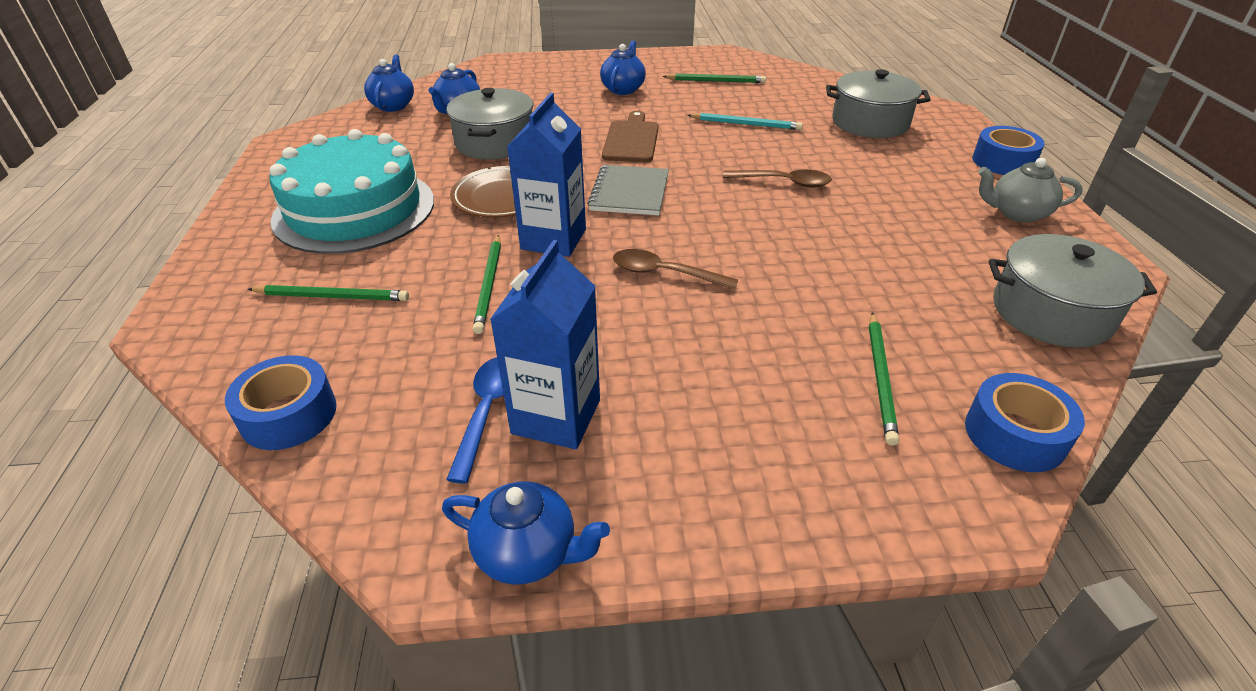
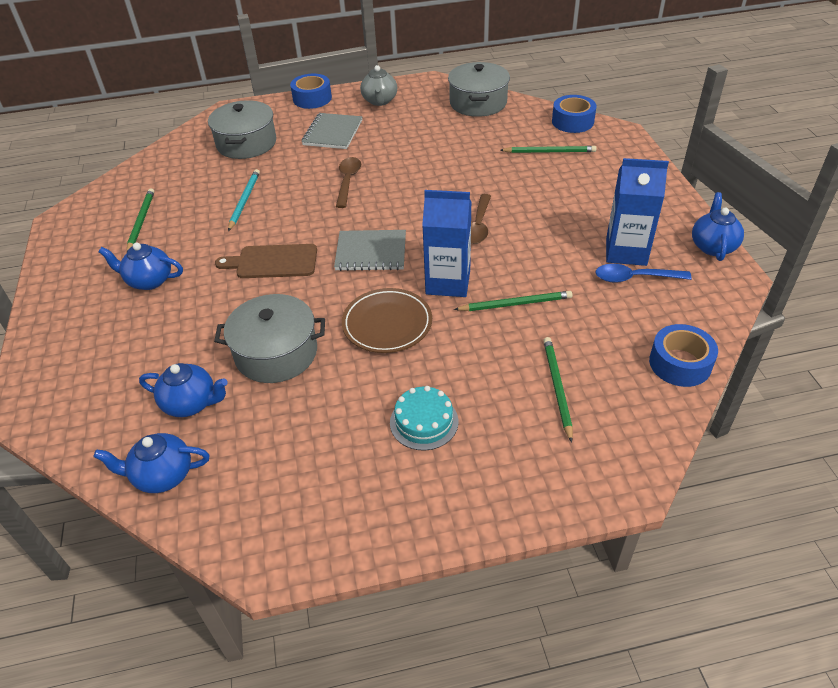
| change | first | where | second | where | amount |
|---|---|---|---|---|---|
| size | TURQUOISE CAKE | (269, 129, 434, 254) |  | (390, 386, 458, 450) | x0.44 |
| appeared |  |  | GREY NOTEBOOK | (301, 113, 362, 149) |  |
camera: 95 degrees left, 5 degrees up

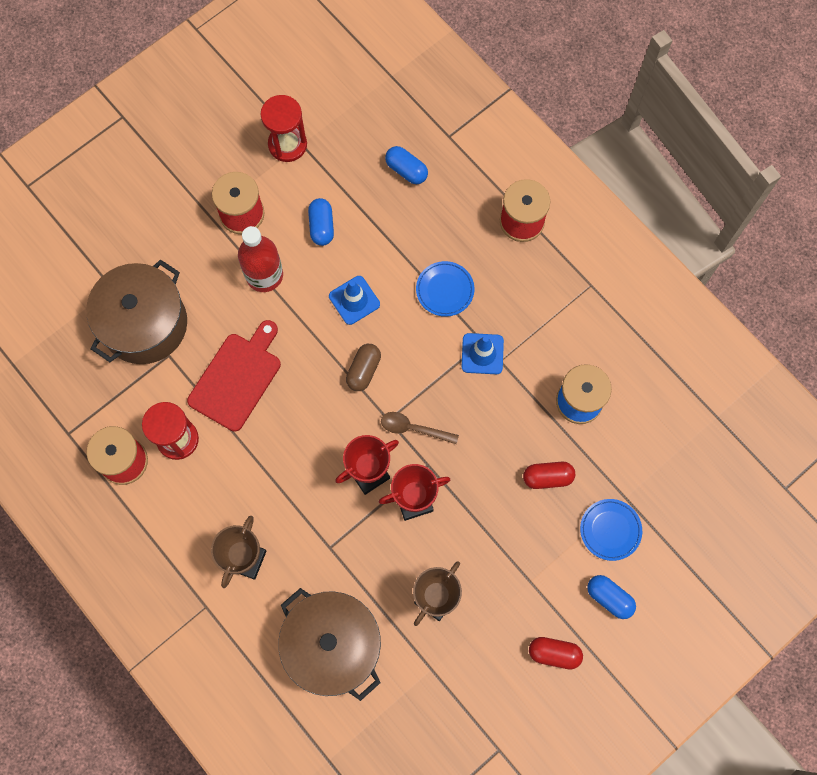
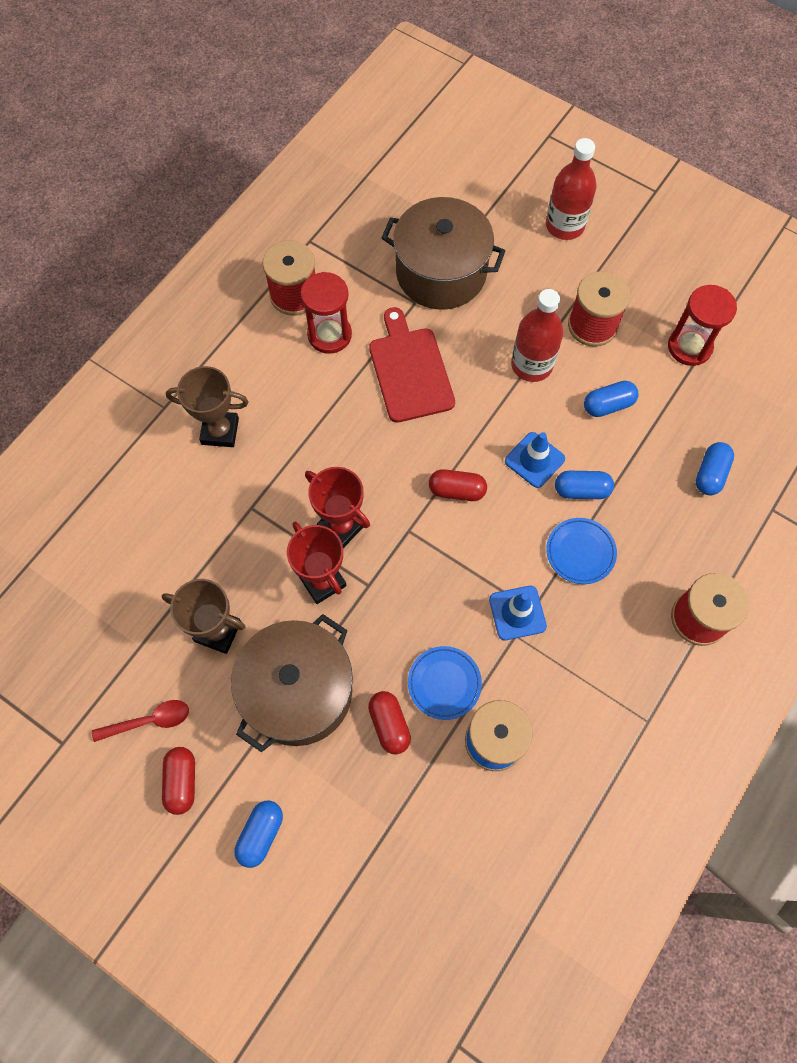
| change | first | where | second | where | amount |
|---|---|---|---|---|---|
| spun | RED CUTTING BOARD | (187, 320, 281, 432) |  | (369, 307, 455, 423) | 120 degrees counterclockwise |
| colour | BROWN CAPSULE | (346, 344, 381, 391) | RED CAPSULE | (429, 469, 487, 501) |  |
| missing | BROWN SPOON | (381, 412, 459, 444) |  |  |  |
| relocated | BLUE PLATE | (580, 499, 642, 561) |  | (408, 646, 482, 720) |  |
| relocated | BROWN POT | (278, 588, 381, 701) |  | (231, 614, 353, 752) |  |
| appeared |  |  | RED BOTTLE | (546, 138, 596, 240) |  |
| appeared |  |  | BLUE CAPSULE | (555, 471, 614, 499) |  |
| appeared |  |  | RED SPOON | (92, 700, 189, 742) |  |
camera: 75 degrees right, 5 degrees down

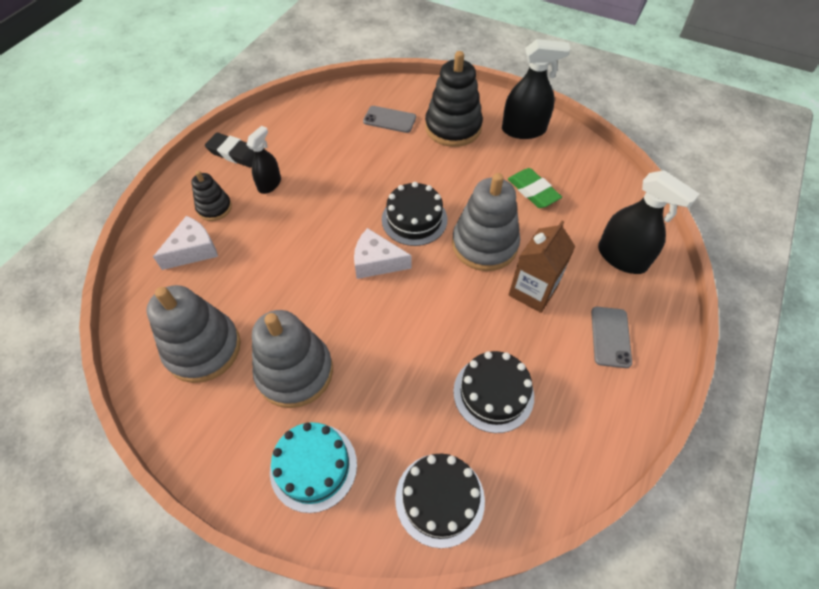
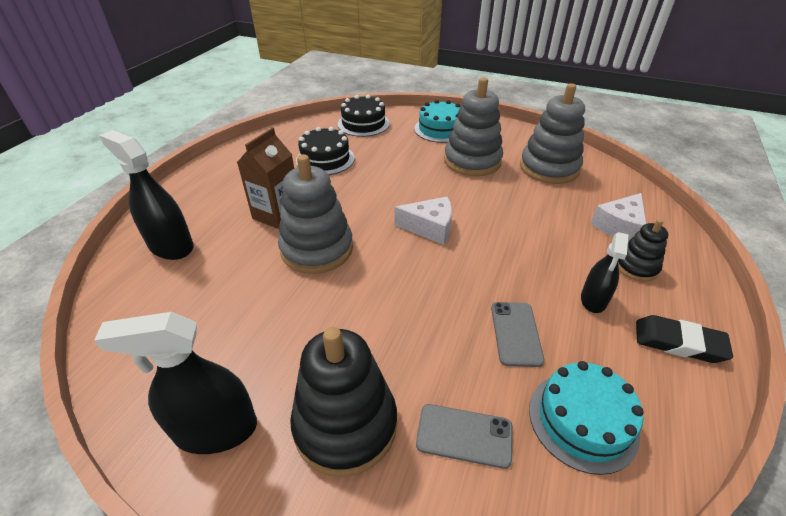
| change | first | where | second | where | amount |
|---|---|---|---|---|---|
| missing | GREEN ERASER | (508, 168, 562, 208) |  |  |  |
| missing | BLACK CAKE | (382, 182, 447, 246) |  |  |  |
| relocated | GREY PHONE | (591, 307, 632, 368) |  | (491, 302, 545, 367) |  |
| appeared |  |  | TURQUOISE CAKE | (529, 361, 644, 475) |  |
camera: 175 degrees right, 15 degrees down

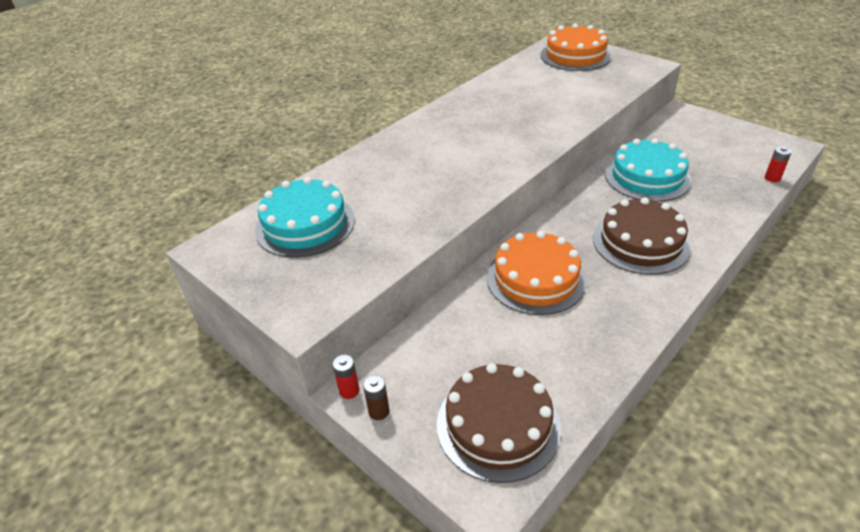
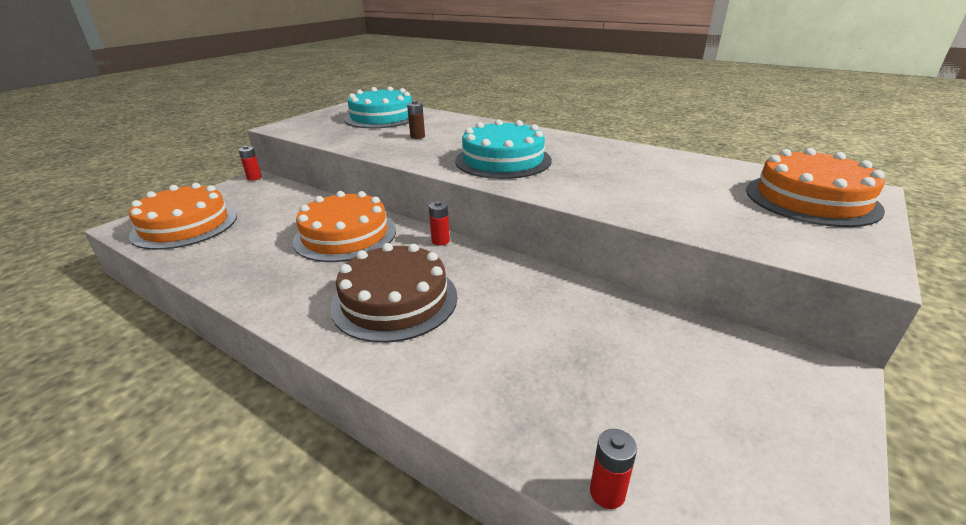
| change | first | where | second | where | amount |
|---|---|---|---|---|---|
| relocated | TURQUOISE CAKE | (605, 138, 691, 202) |  | (455, 119, 552, 179) |  |
| colour | BROWN CAKE | (437, 363, 561, 483) | ORANGE CAKE | (129, 183, 237, 250) |  |
| relocated | BROWN BATTERY | (363, 375, 390, 420) |  | (407, 101, 425, 139) |  |
| appeared |  |  | RED BATTERY | (429, 201, 450, 245) |  |
camera: 80 degrees right, 10 degrees down

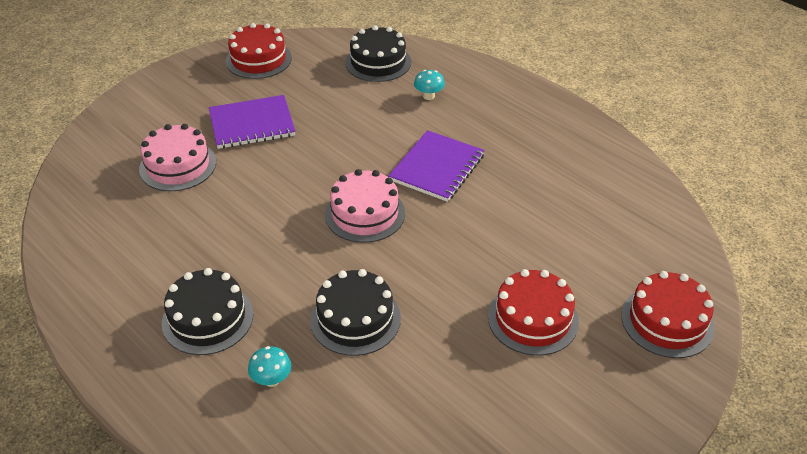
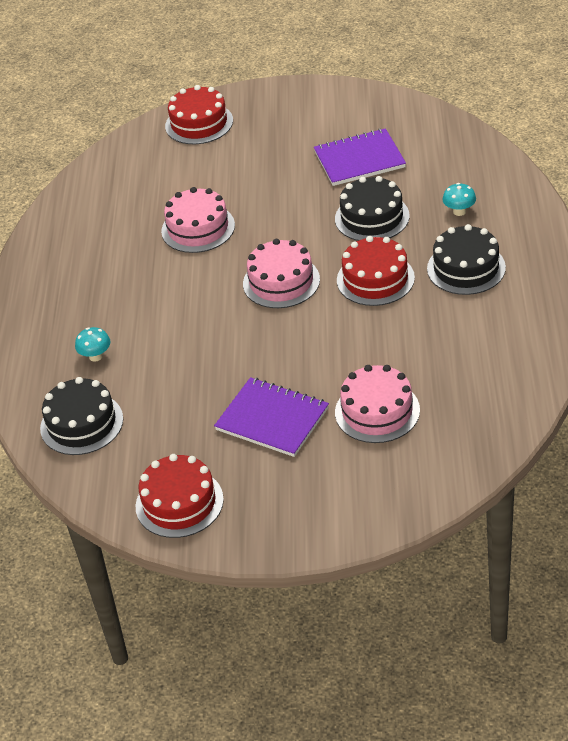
| change | first | where | second | where | amount |
|---|---|---|---|---|---|
| relocated | PURPLE NOTEBOOK | (388, 130, 485, 202) |  | (314, 128, 406, 186) |  |
| relocated | RED CAKE | (488, 269, 579, 355) |  | (337, 236, 415, 306) |  |
| appeared |  |  | PINK CAKE | (161, 187, 235, 253) |  |
camera: 130 degrees left, 0 degrees up

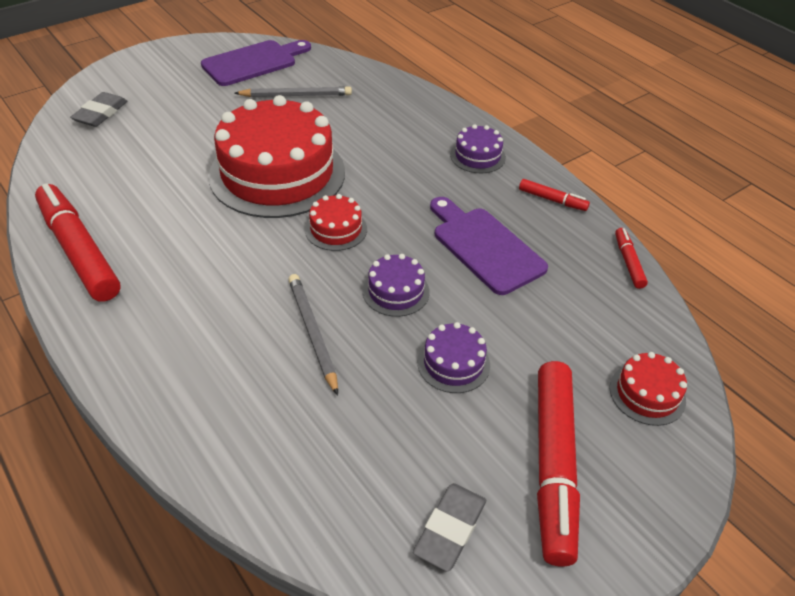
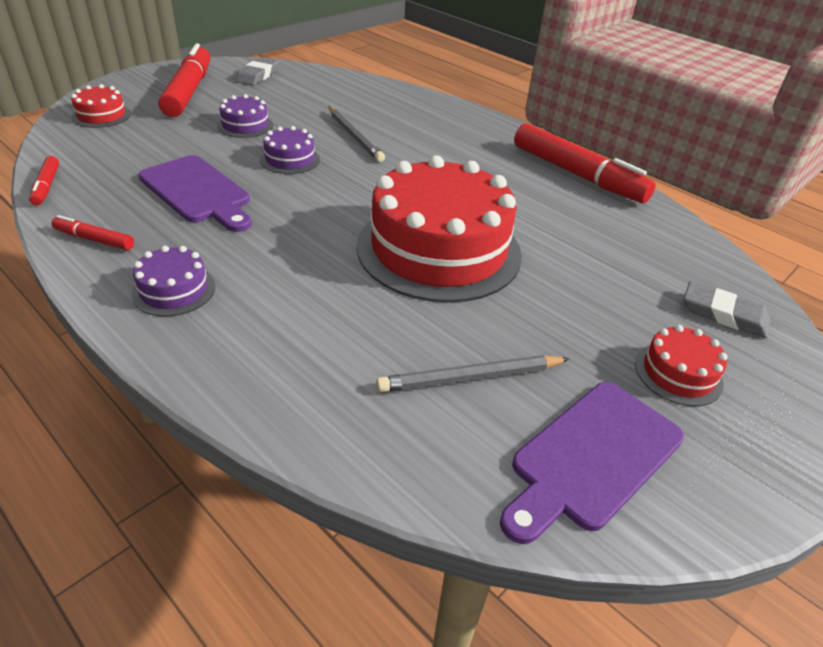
| change | first | where | second | where | amount |
|---|---|---|---|---|---|
| spun | GREY ERASER | (70, 92, 128, 127) |  | (684, 281, 770, 338) | 75 degrees counterclockwise |
| relocated | RED CAKE | (305, 194, 367, 251) |  | (635, 325, 727, 406) |  |
camera: 170 degrees right, 5 degrees down

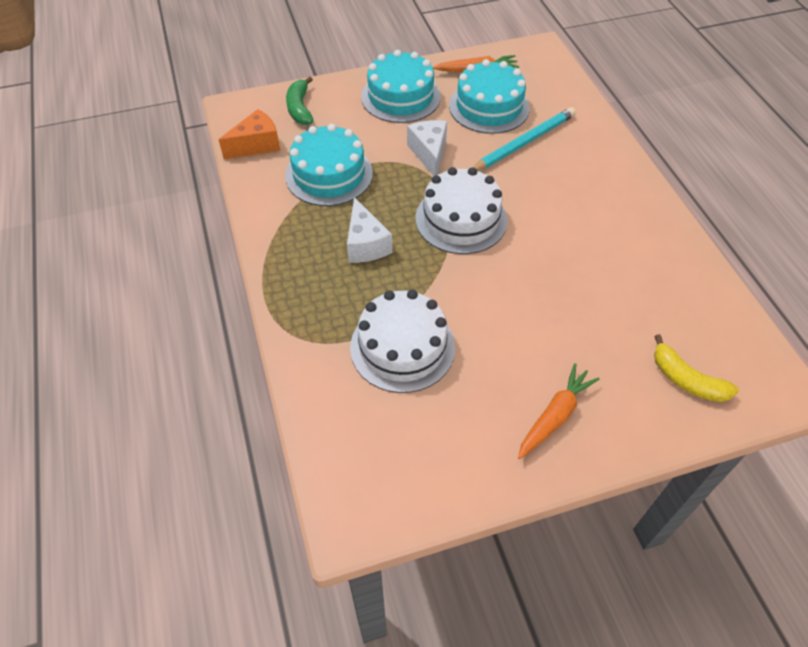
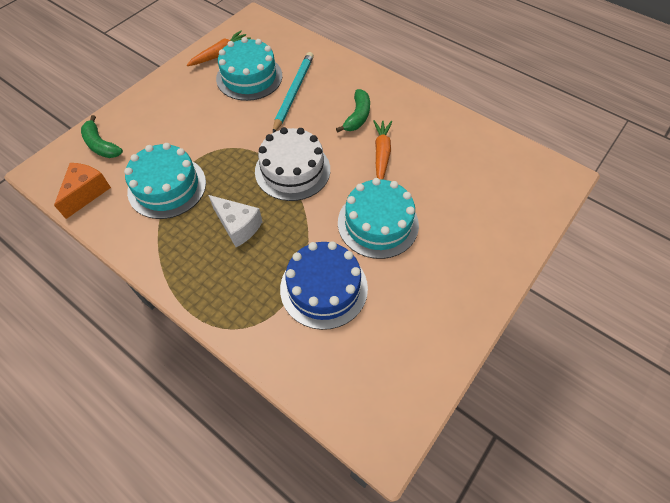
| change | first | where | second | where | amount |
|---|---|---|---|---|---|
| relocated | TURQUOISE CAKE | (361, 50, 441, 123) |  | (338, 178, 419, 259) |  |
| missing | WHITE CHEESE | (407, 120, 447, 176) |  |  |  |
| colour | WHITE CAKE | (350, 290, 455, 393) | BLUE CAKE | (280, 241, 368, 330) |  |
| missing | YELLOW BANANA | (654, 334, 739, 402) |  |  |  |
| relocated | ORANGE CARROT | (518, 363, 600, 459) |  | (373, 120, 392, 180) |  |
| appeared |  |  | GREEN BANANA | (336, 89, 370, 133) |  |
camera: 35 degrees left, 5 degrees up

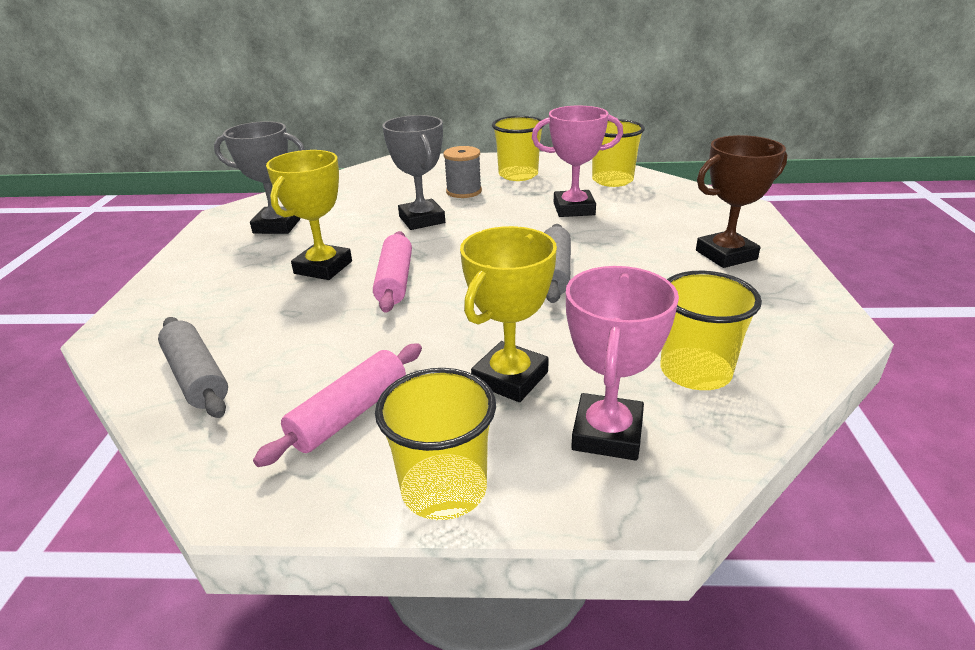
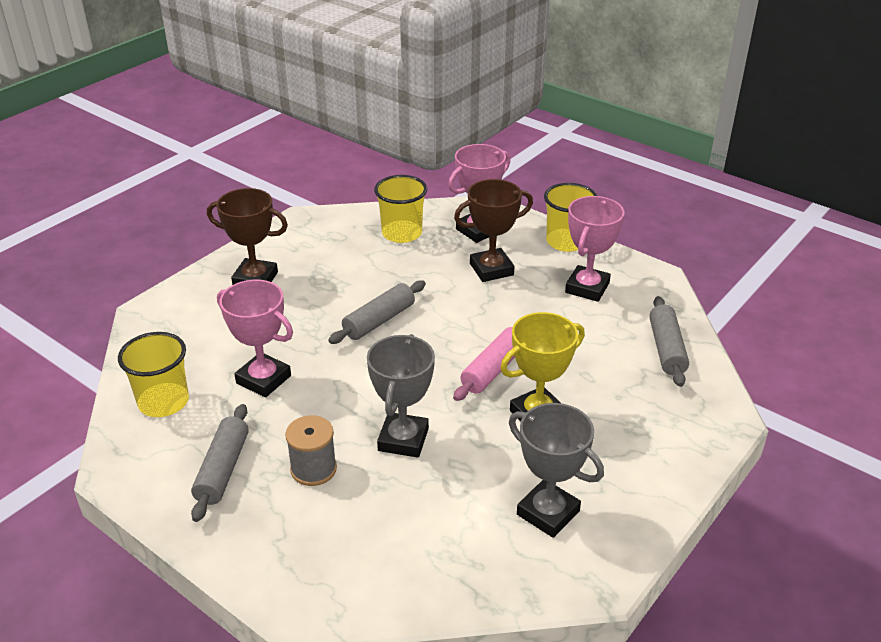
| change | first | where | second | where | amount |
|---|---|---|---|---|---|
| exchanged | YELLOW CUP | (492, 116, 544, 181) | GREY ROLLING PIN | (191, 404, 249, 522) |  |
| colour | YELLOW TROPHY | (460, 226, 557, 402) | BROWN TROPHY | (454, 179, 533, 282) |  |
| exchanged | PINK ROLLING PIN | (253, 343, 422, 467) | PINK TROPHY | (565, 196, 625, 302) |  |
camera: 145 degrees left, 5 degrees up

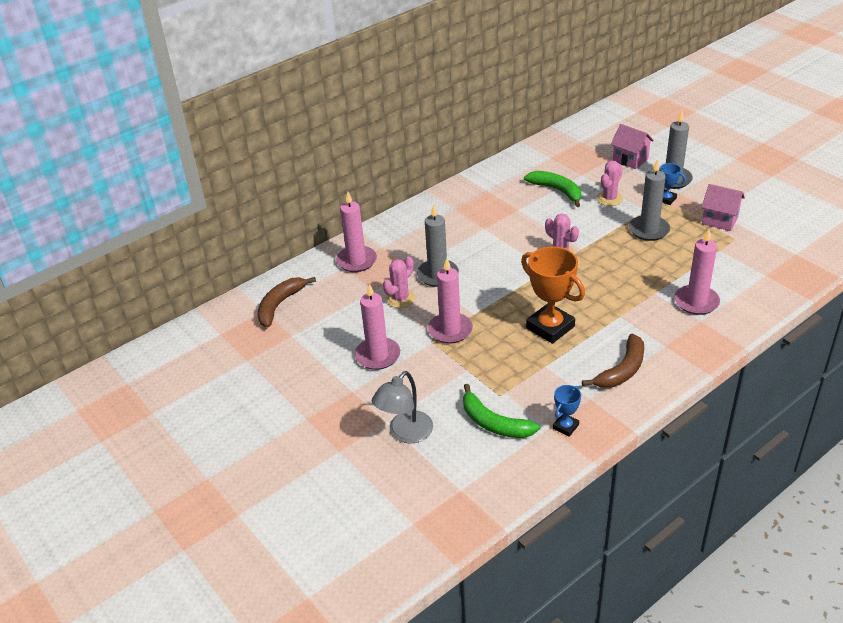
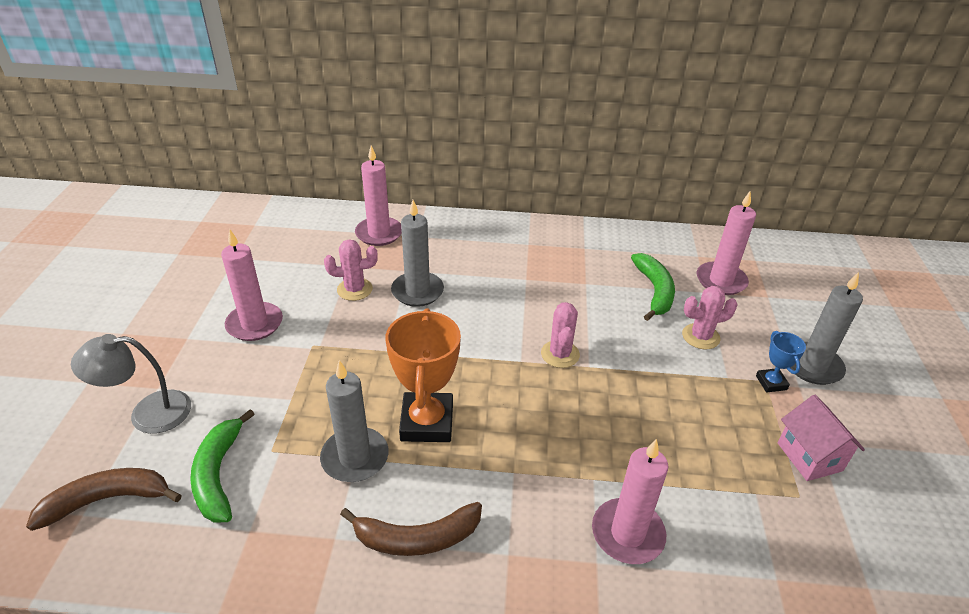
| change | first | where | second | where | amount |
|---|---|---|---|---|---|
| missing | PINK HOUSE | (611, 124, 654, 169) |  |  |  |
| relocated | GREY CANDLE | (629, 159, 670, 241) |  | (320, 360, 389, 482) |  |
| relocated | PINK CANDLE | (428, 258, 473, 344) |  | (697, 191, 756, 295) |  |
| relocated | BROWN BANANA | (258, 277, 316, 327) |  | (26, 468, 181, 531) |  |
| missing | BLUE TROPHY | (553, 385, 581, 437) |  |  |  |
camera: 40 degrees right, 0 degrees up

